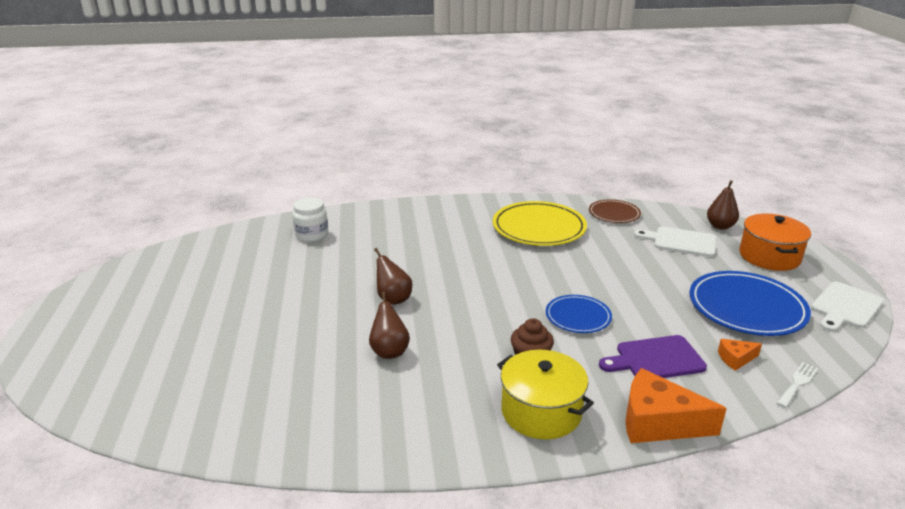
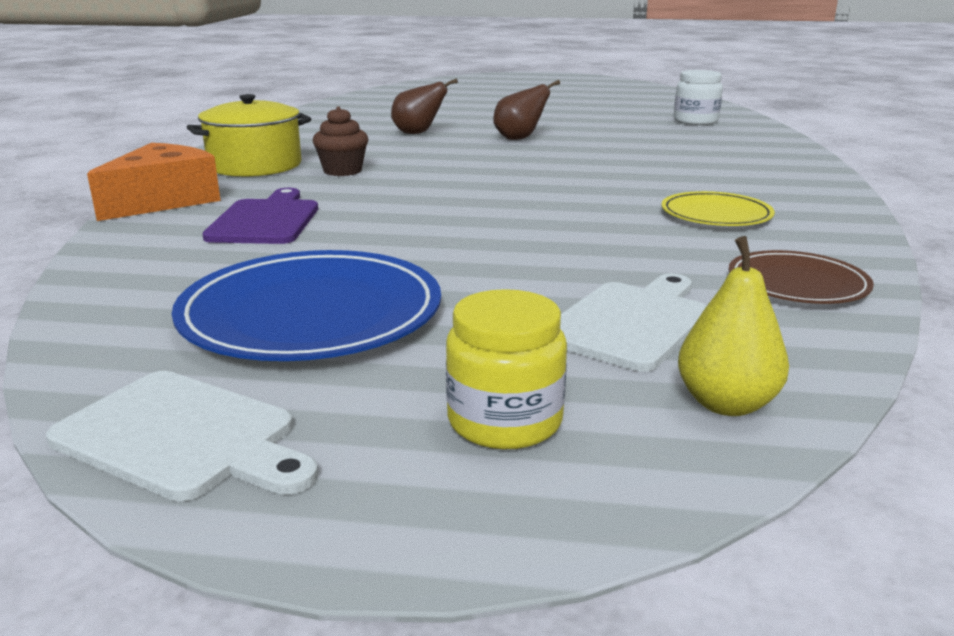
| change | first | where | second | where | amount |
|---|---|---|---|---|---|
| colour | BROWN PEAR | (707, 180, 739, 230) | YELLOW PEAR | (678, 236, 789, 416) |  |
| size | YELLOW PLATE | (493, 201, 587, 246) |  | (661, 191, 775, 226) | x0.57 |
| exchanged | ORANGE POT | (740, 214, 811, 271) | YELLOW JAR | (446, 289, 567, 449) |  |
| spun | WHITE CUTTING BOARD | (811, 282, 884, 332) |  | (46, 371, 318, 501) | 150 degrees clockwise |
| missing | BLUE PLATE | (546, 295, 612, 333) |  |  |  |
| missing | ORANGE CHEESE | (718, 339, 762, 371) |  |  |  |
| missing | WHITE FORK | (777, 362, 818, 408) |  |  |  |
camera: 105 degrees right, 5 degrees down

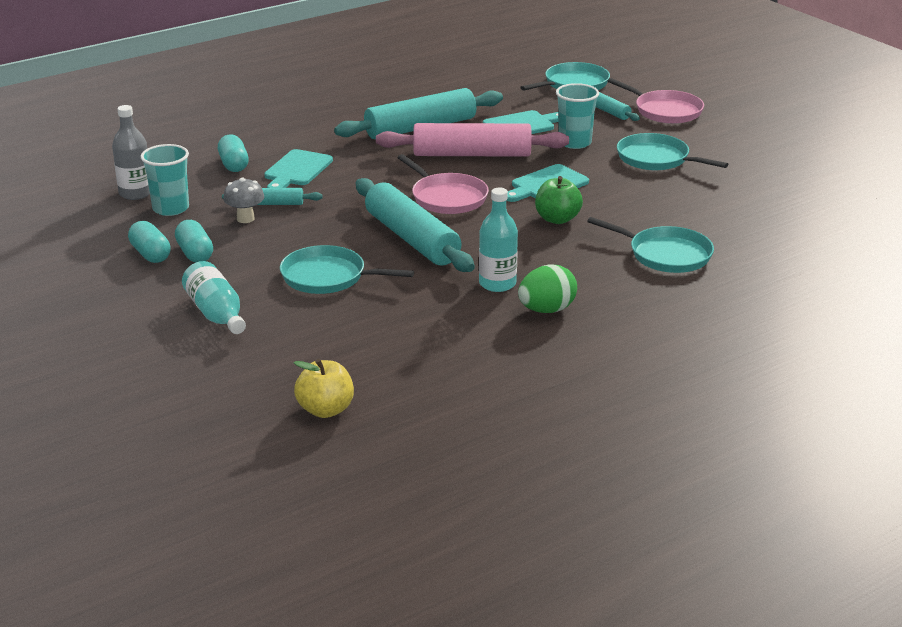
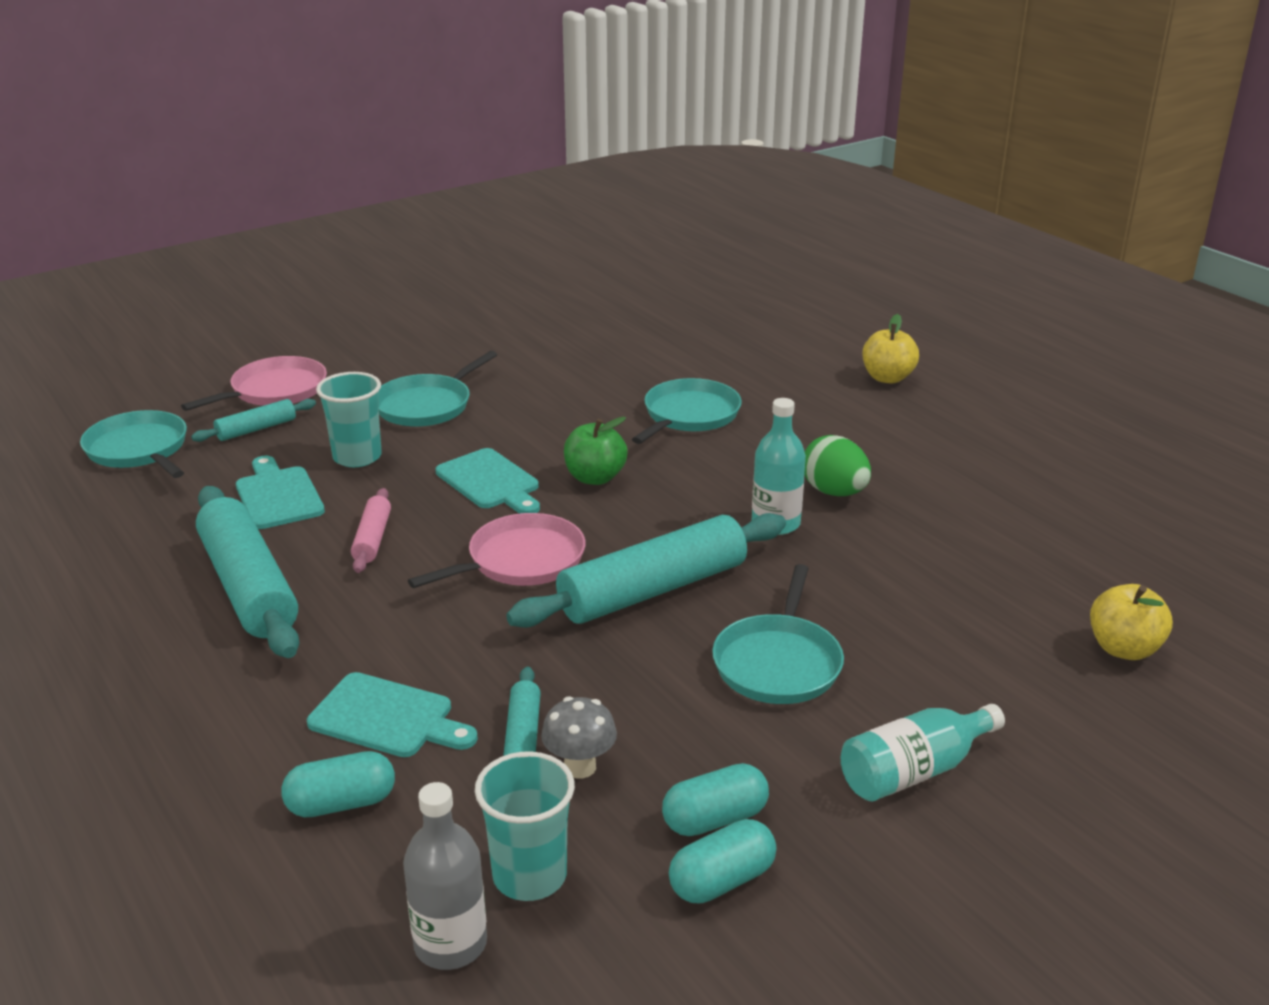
| change | first | where | second | where | amount |
|---|---|---|---|---|---|
| size | PINK ROLLING PIN | (376, 123, 569, 157) |  | (351, 488, 391, 573) | x0.49 |
| appeared |  |  | YELLOW APPLE | (863, 314, 919, 383) |  |
camera: 90 degrees left, 0 degrees up

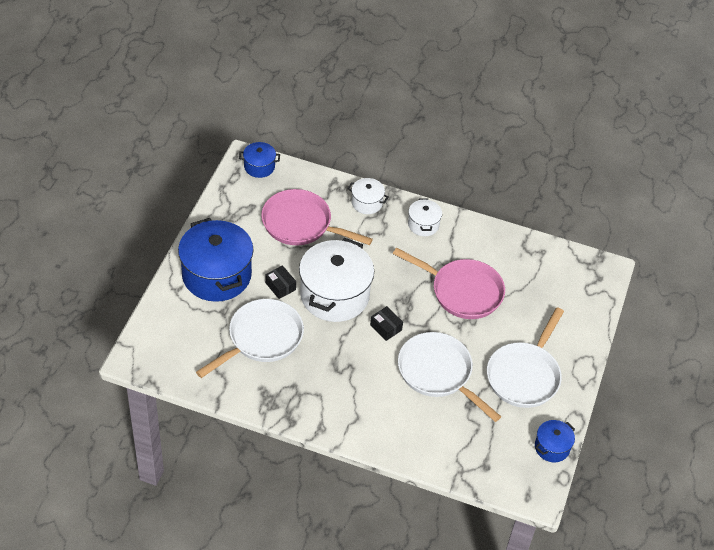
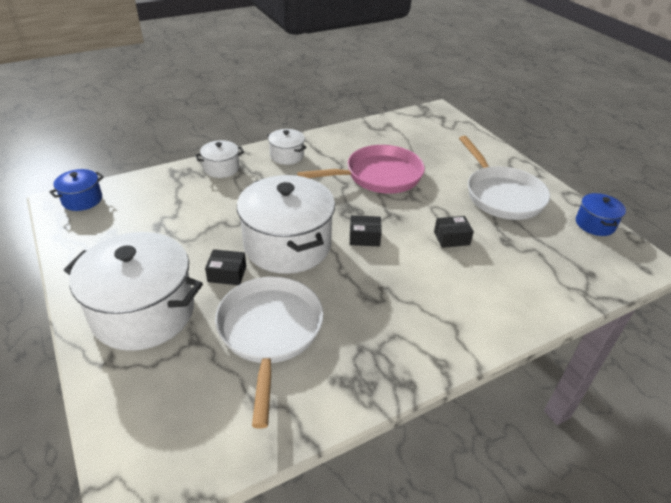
| change | first | where | second | where | amount |
|---|---|---|---|---|---|
| missing | PINK PAN | (261, 189, 373, 245) |  |  |  |
| colour | BLUE POT | (178, 218, 254, 302) | WHITE POT | (64, 232, 203, 351) |  |
| exchanged | WHITE PAN | (398, 332, 501, 422) | BLACK BOX | (434, 216, 474, 248) |  |
camera: 45 degrees left, 10 degrees down

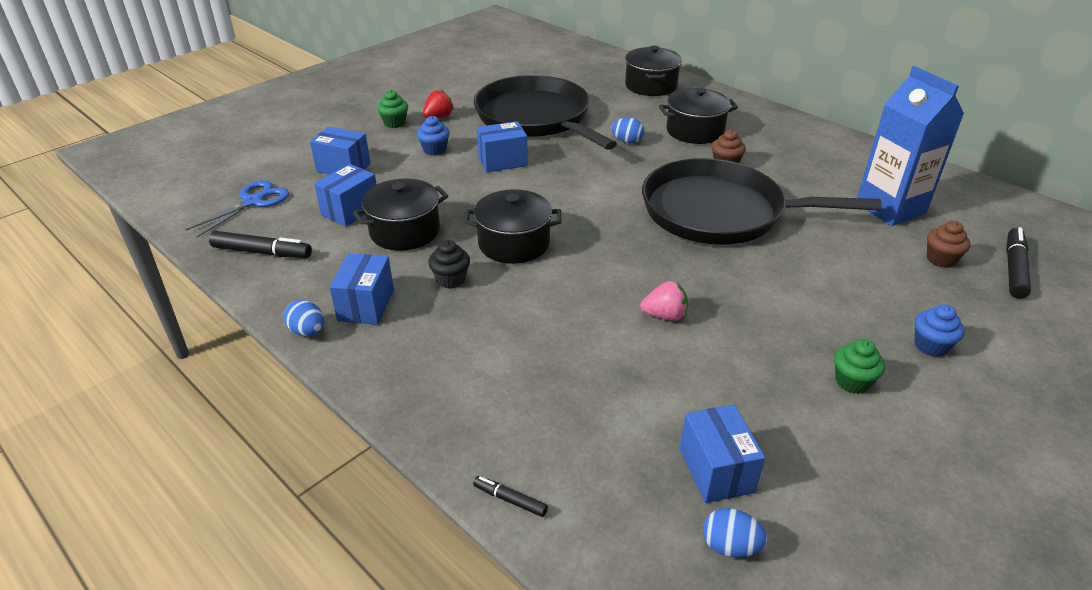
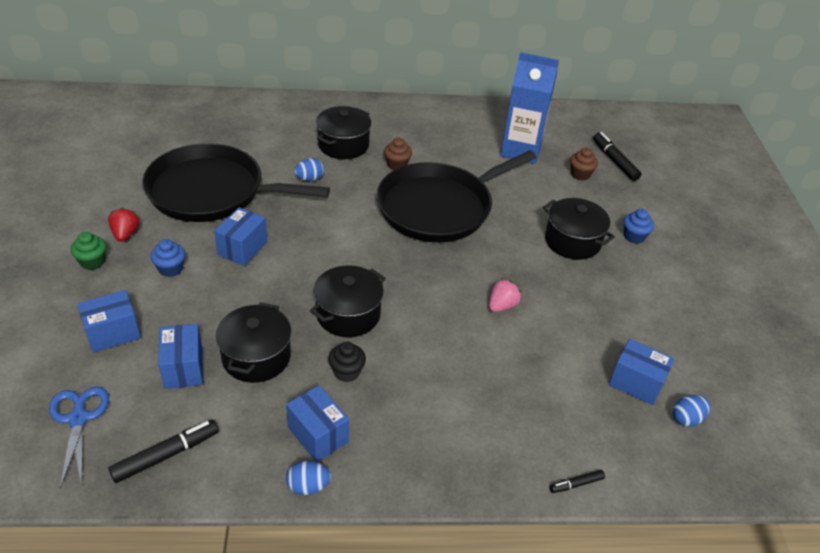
| change | first | where | second | where | amount |
|---|---|---|---|---|---|
| relocated | BLACK POT | (625, 46, 682, 96) |  | (543, 198, 615, 260) |  |
| missing | GREEN CUPCAKE | (834, 339, 885, 394) |  |  |  |
camera: 50 degrees left, 5 degrees up

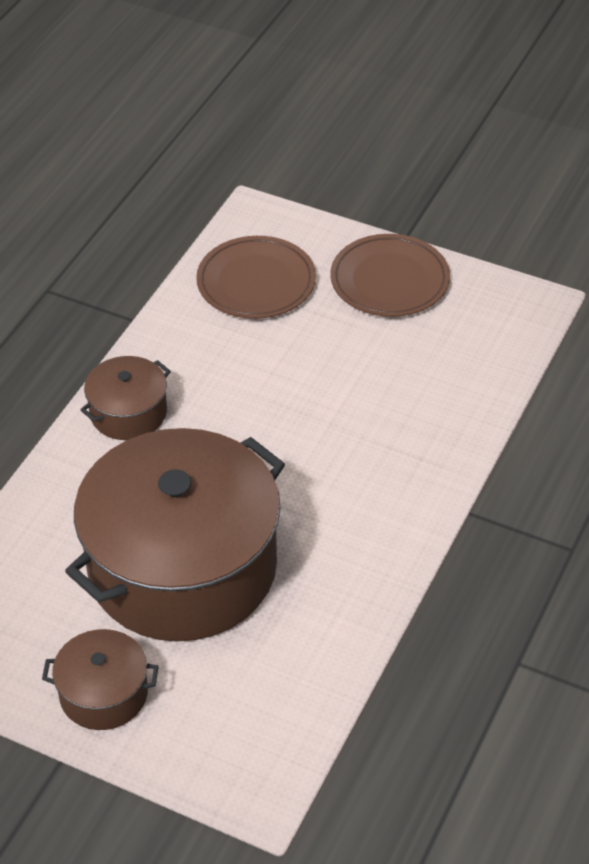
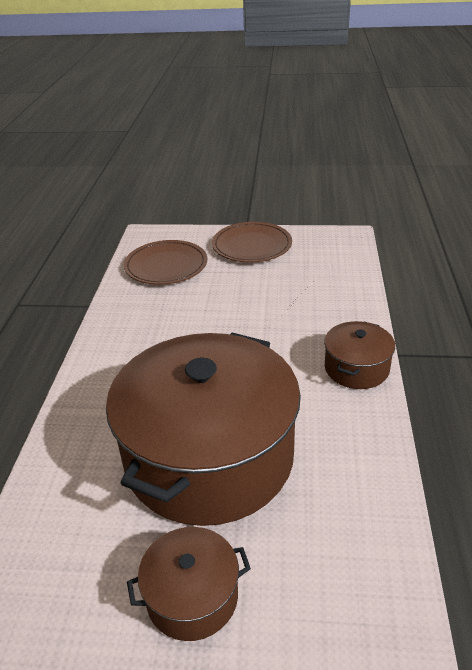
| change | first | where | second | where | amount |
|---|---|---|---|---|---|
| relocated | BROWN POT | (80, 356, 171, 440) |  | (324, 321, 395, 389) |  |
camera: 20 degrees left, 10 degrees down

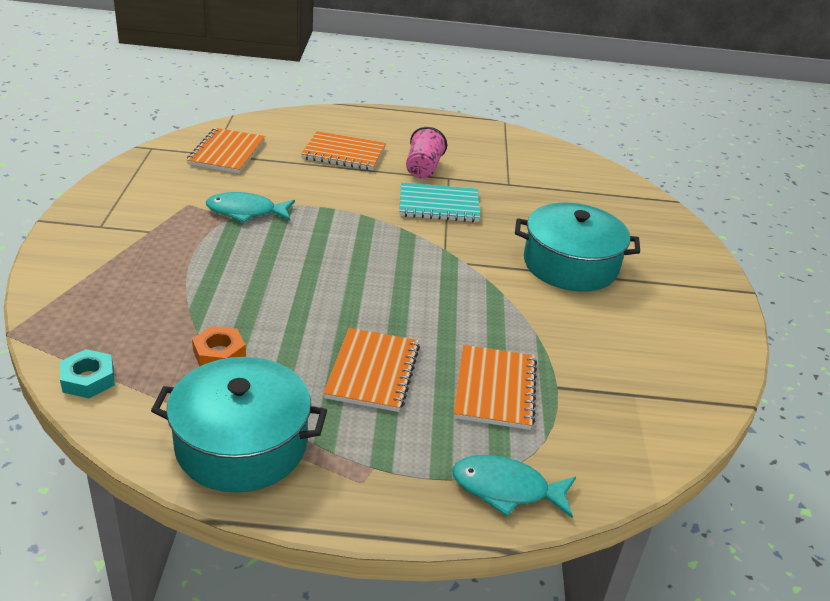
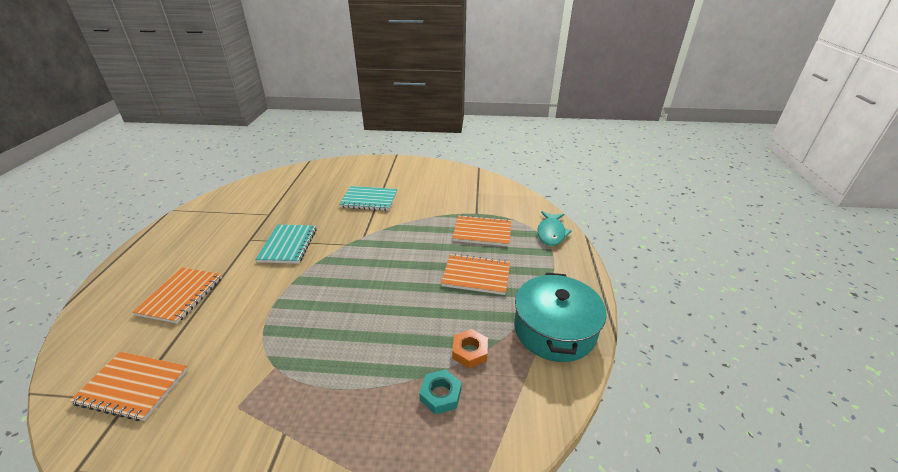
| change | first | where | second | where | amount |
|---|---|---|---|---|---|
| missing | PINK CUP | (406, 127, 447, 179) |  |  |  |
| missing | TURQUOISE FISH | (206, 192, 295, 223) |  |  |  |
| exchanged | TURQUOISE POT | (515, 203, 640, 291) | TURQUOISE NOTEBOOK | (339, 186, 397, 211) |  |
| relocated | TURQUOISE NUT | (60, 349, 115, 398) |  | (419, 370, 462, 414) |  |
camera: 85 degrees left, 0 degrees up

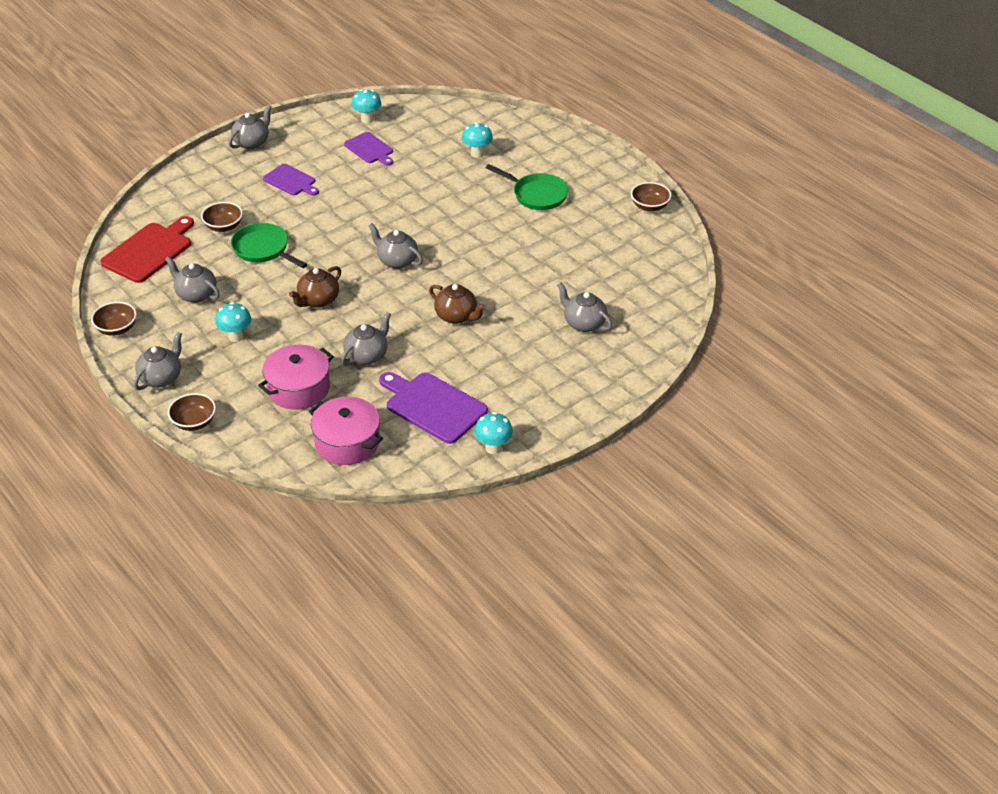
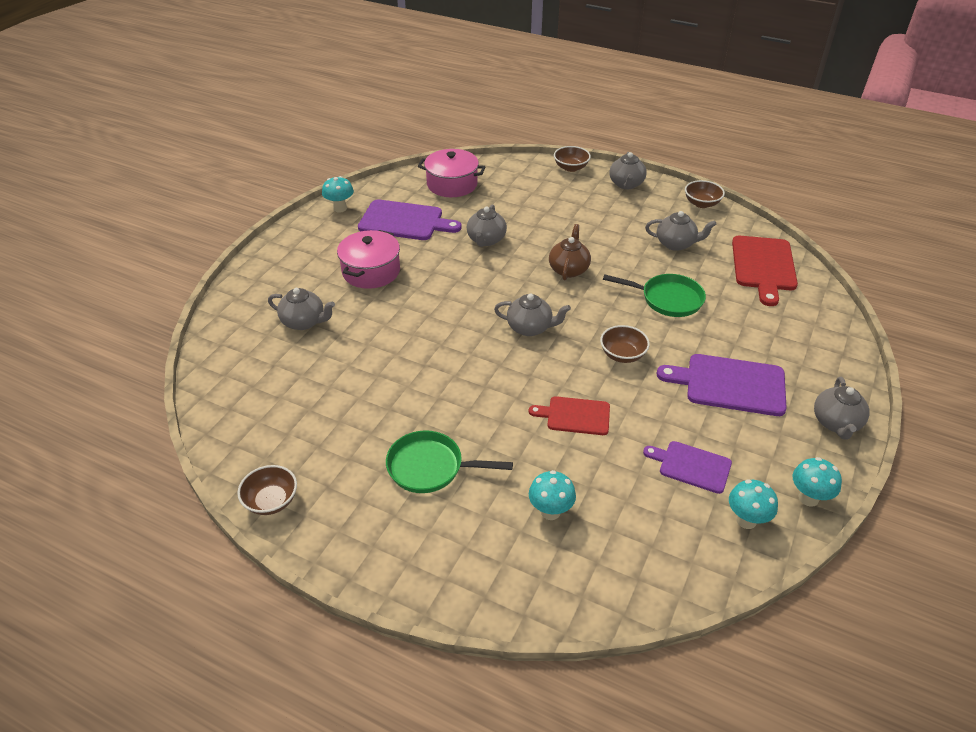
| change | first | where | second | where | amount |
|---|---|---|---|---|---|
| size | PURPLE CUTTING BOARD | (263, 164, 319, 196) |  | (657, 354, 787, 416) | x1.62 |
| relocated | BROWN BOWL | (201, 202, 243, 232) |  | (600, 325, 650, 363) |  |
| missing | BROWN TEAPOT | (429, 284, 486, 324) |  |  |  |
| relocated | TURQUOISE MUSHROOM | (215, 302, 251, 342) |  | (793, 457, 842, 507) |  |
| relocated | PINK POT | (258, 345, 334, 410) |  | (337, 230, 400, 289) |  |
| appeared |  |  | RED CUTTING BOARD | (529, 396, 610, 435) |  |
camera: 155 degrees right, 0 degrees up

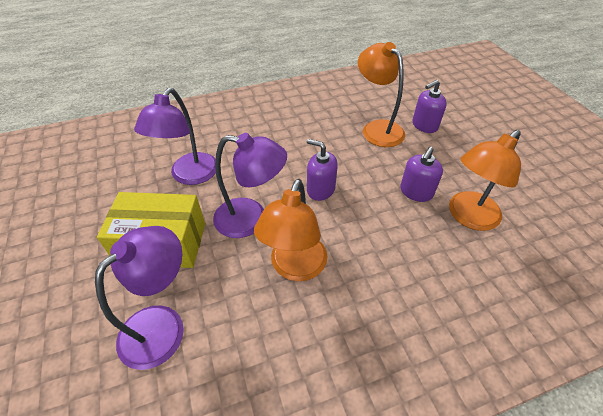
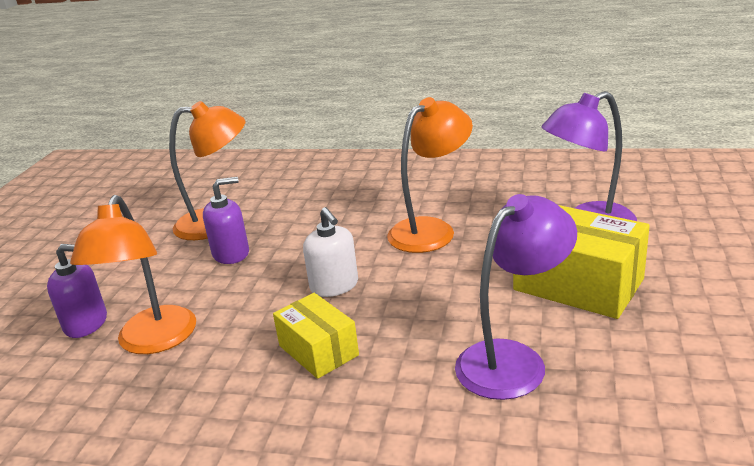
| change | first | where | second | where | amount |
|---|---|---|---|---|---|
| missing | PURPLE LAMP | (213, 133, 287, 238) |  |  |  |
| colour | PURPLE SOAP DISPENSER | (307, 139, 338, 201) | WHITE SOAP DISPENSER | (303, 207, 358, 297) |  |
| appeared |  |  | YELLOW BOX | (273, 293, 359, 379) |  |
camera: 145 degrees left, 20 degrees down

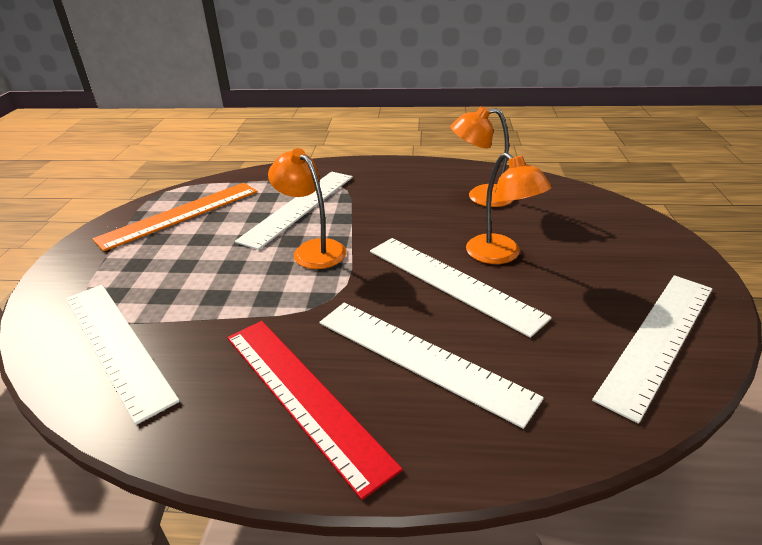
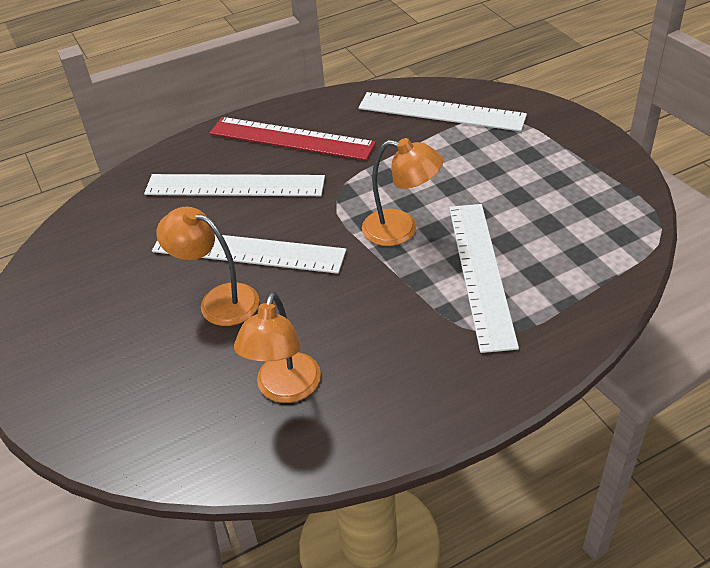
| change | first | where | second | where | amount |
|---|---|---|---|---|---|
| spun | ORANGE LAMP | (450, 106, 514, 207) |  | (234, 292, 321, 403) | 135 degrees clockwise |
| missing | ORANGE RULER | (92, 183, 258, 252) |  |  |  |
| missing | WHITE RULER | (592, 275, 712, 424) |  |  |  |
camera: 150 degrees right, 10 degrees up

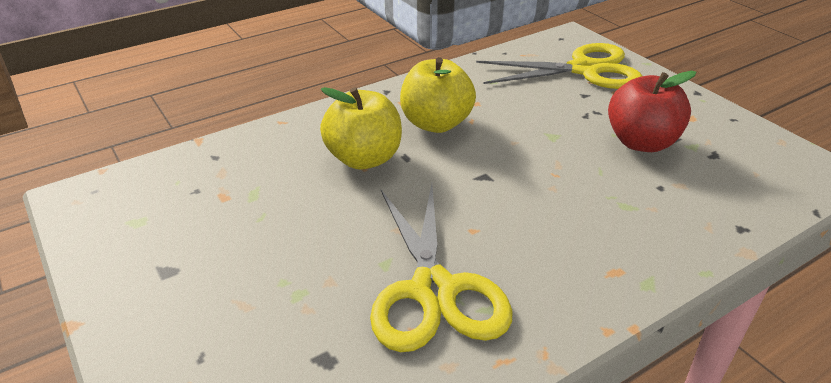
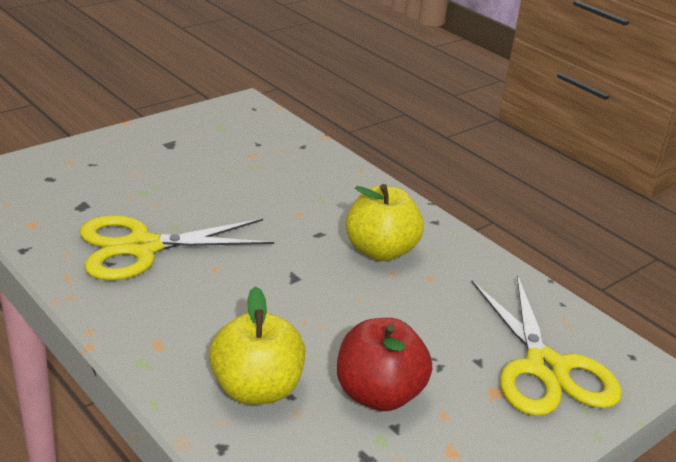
| change | first | where | second | where | amount |
|---|---|---|---|---|---|
| relocated | YELLOW APPLE | (320, 87, 402, 169) |  | (209, 286, 305, 405) |  |
camera: 80 degrees right, 5 degrees down

